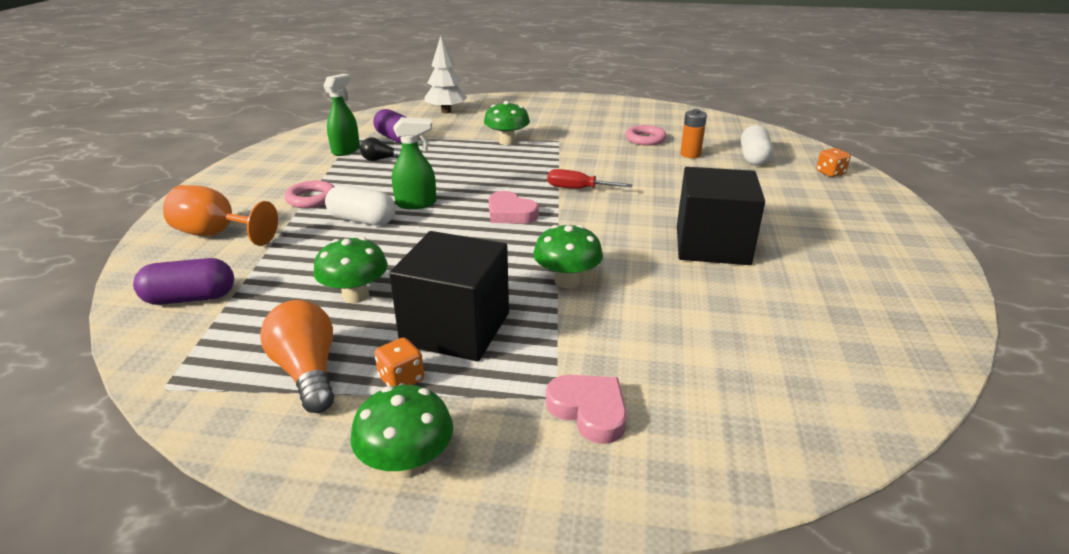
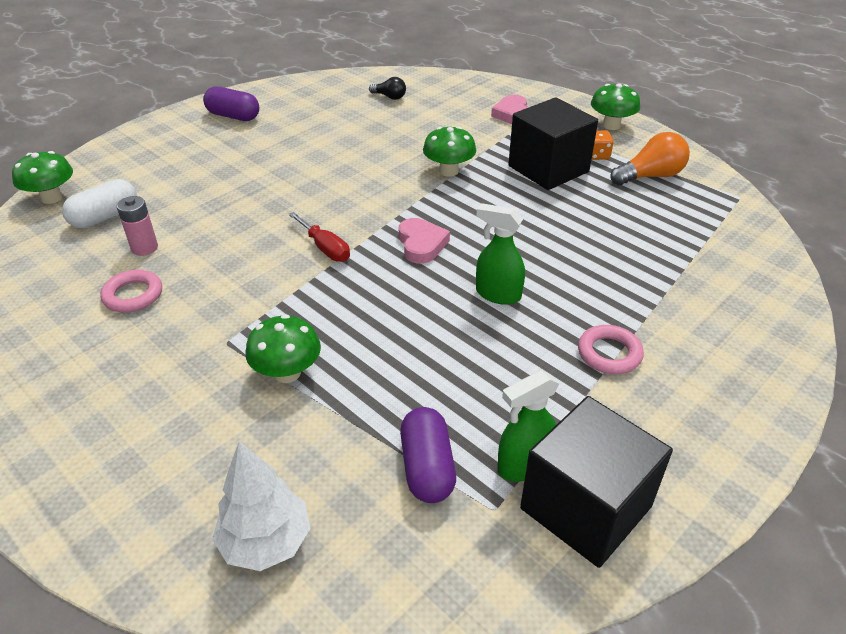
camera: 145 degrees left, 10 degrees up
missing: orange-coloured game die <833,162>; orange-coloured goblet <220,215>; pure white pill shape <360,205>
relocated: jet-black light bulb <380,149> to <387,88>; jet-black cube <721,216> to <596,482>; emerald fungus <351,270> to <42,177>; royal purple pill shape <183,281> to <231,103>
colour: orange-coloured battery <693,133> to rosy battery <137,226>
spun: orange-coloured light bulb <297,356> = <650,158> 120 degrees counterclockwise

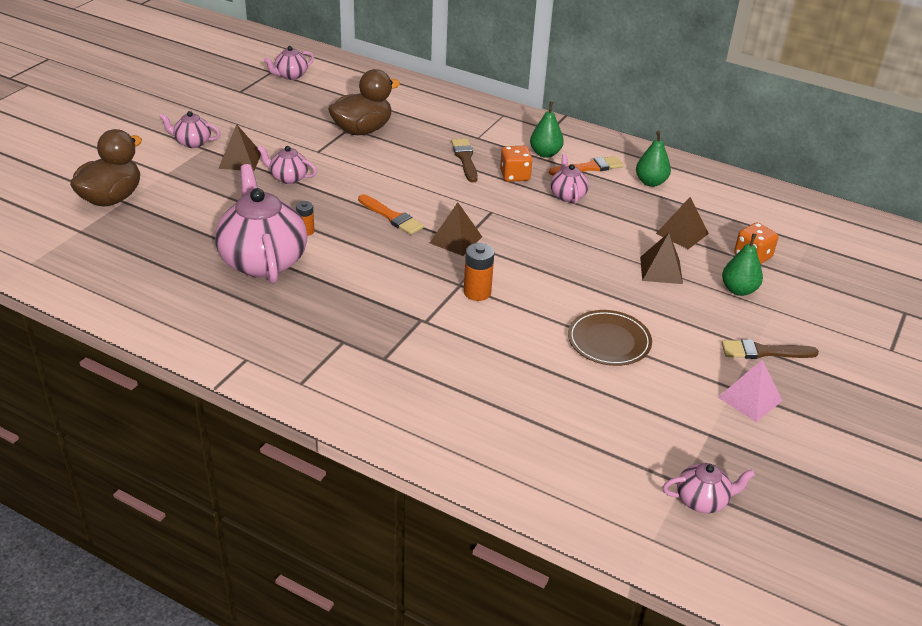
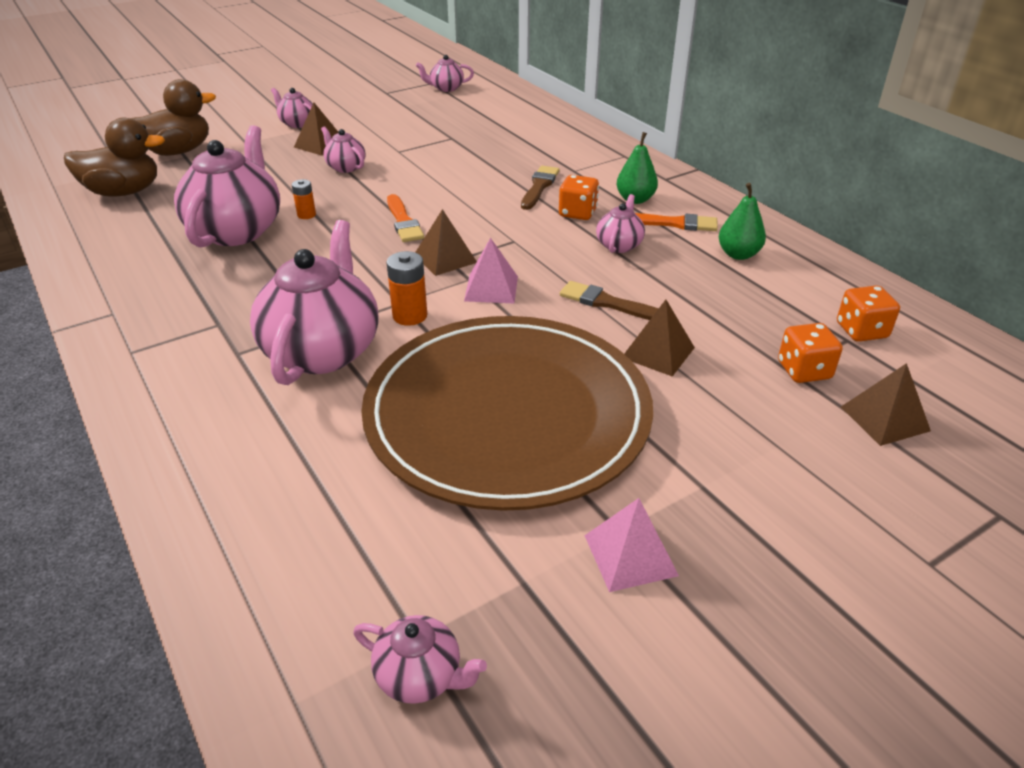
camera: 30 degrees right, 0 degrees up
missing: emerald pear fruit <742,264>
appeared: rosy teapot <314,302>; rosy pyramid shape <491,270>; orange-coloured game die <868,313>
relocated: dark brown duck <364,102> to <114,157>; dark brown pyramid shape <682,223> to <886,404>; dark brown paintbrush <770,349> to <609,300>
size: dark brown flat dish <610,338> = <507,413> x2.45

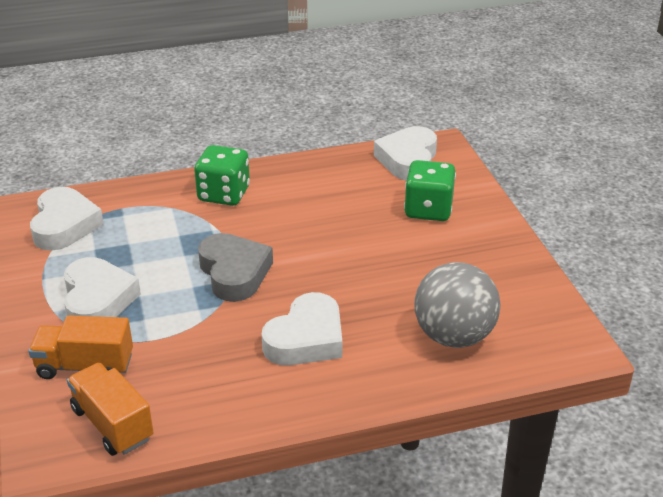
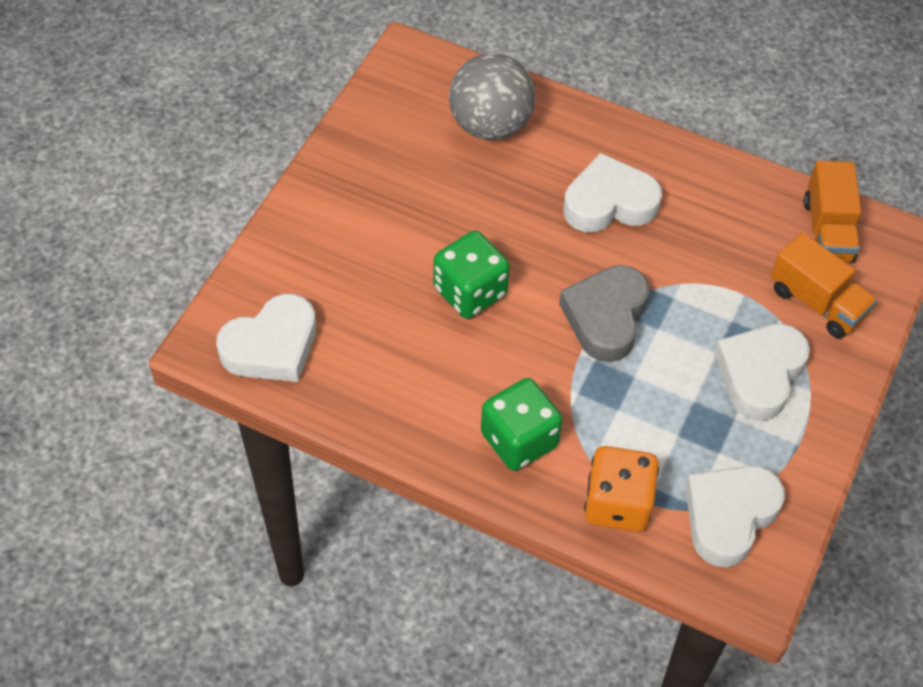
camera: 140 degrees left, 20 degrees up
appeared: orange-coloured game die <621,489>
relocated: emerald game die <430,190> to <472,274>

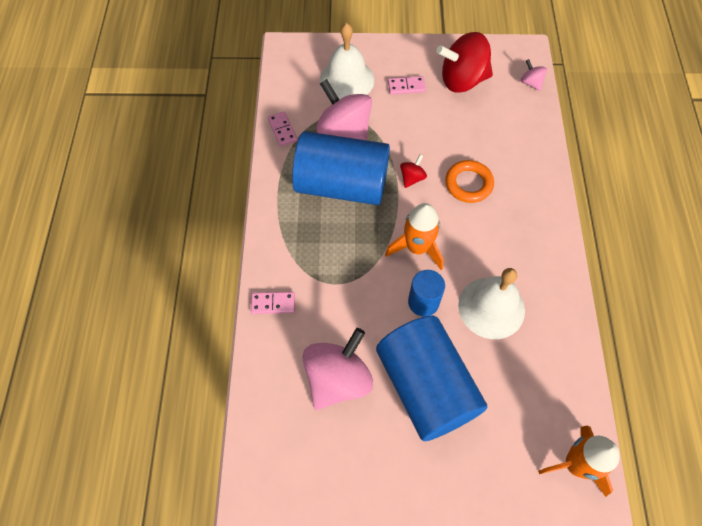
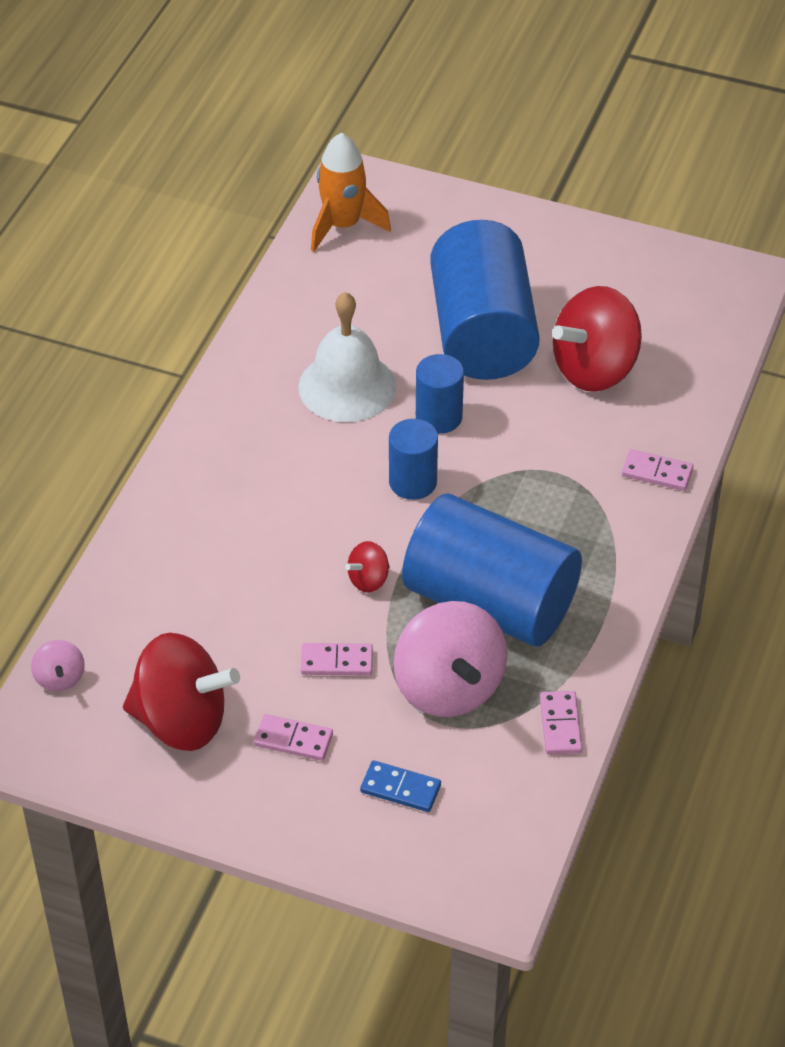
camera: 160 degrees left, 15 degrees down
missing: orange-coloured ring <469,181>
appeared: rosy domino piece <337,659>
exchanged: pure white bell <347,61> to cobalt domino piece <400,786>; orange-coloured toy rocket <414,236> to cobalt cylinder shape <413,459>
colour: rosy spinning top <338,369> to red spinning top <597,339>

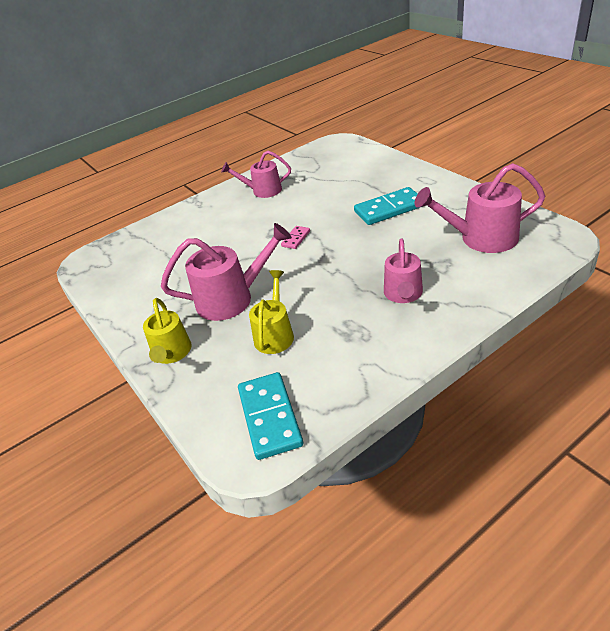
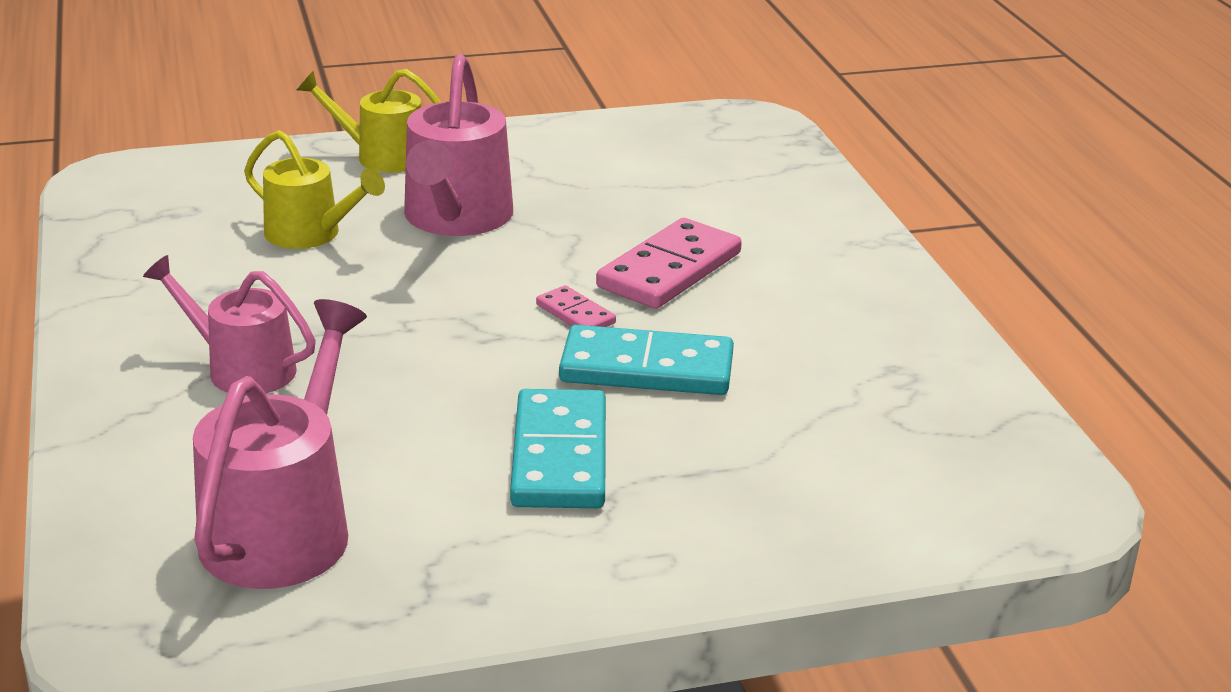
camera: 105 degrees right, 10 degrees down
missing: rosy watering can <256,174>
appeared: rosy domino piece <669,263>
relocated: turquoise domino piece <270,416> to <646,360>

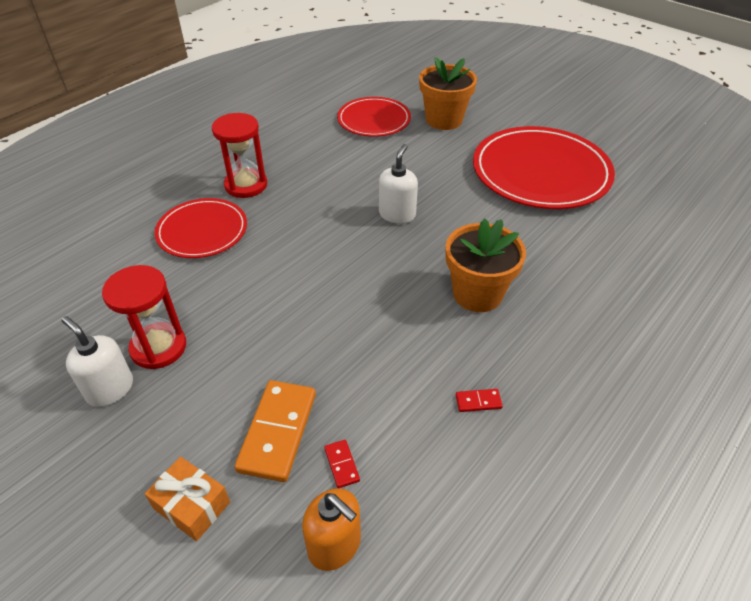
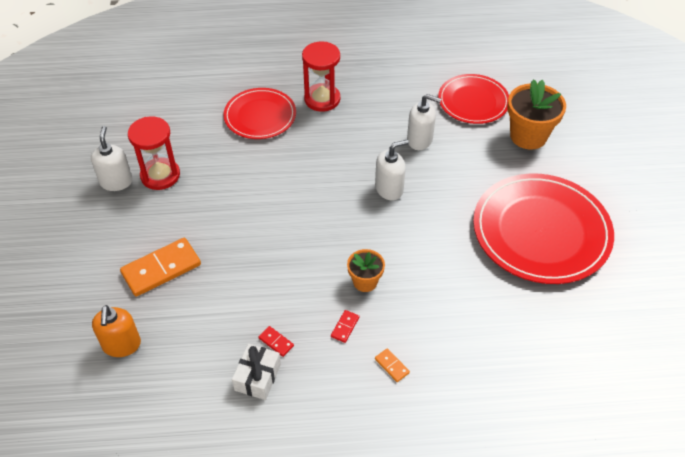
camera: 45 degrees right, 5 degrees up
missing: orange-coloured present <187,499>
appeared: pure white soap pump <424,122>; pure white present <256,372>; orange-coloured domino piece <392,365>
relocated: red domino piece <342,464> to <345,326>
size: orange-coloured potted plant <486,265> = <366,270> x0.58

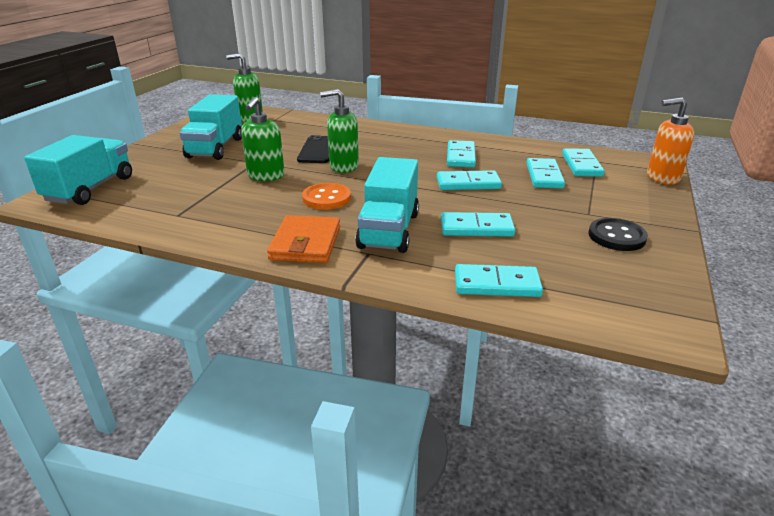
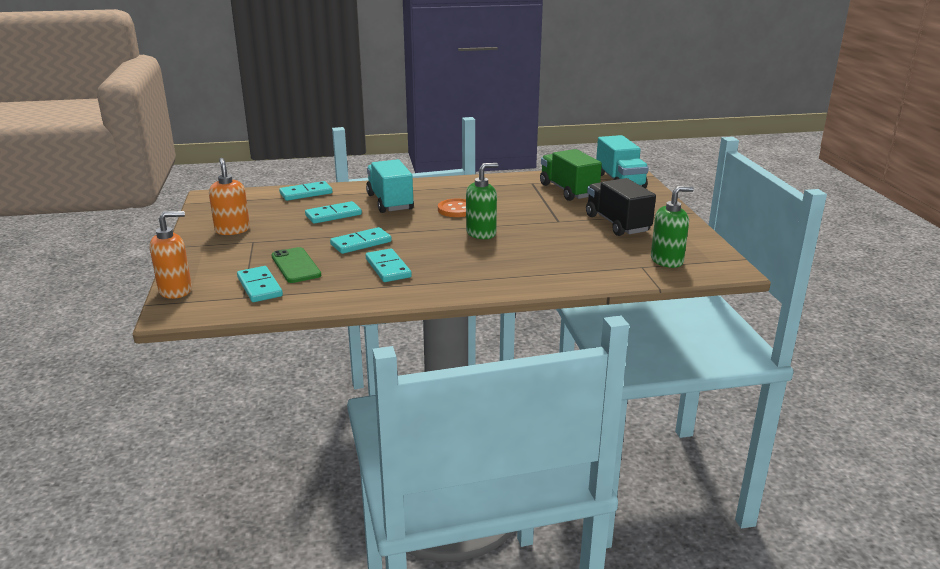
camera: 150 degrees right, 5 degrees down
missing: emerald soap pump <263,139>; jet-black smartphone <313,149>; orange-coloured card wallet <303,239>
appeared: emerald lorry <571,175>
exchanged: turquoise domino piece <546,173> to emerald smartphone <296,265>; jet-black shirt button <618,234> to orange-coloured soap pump <229,196>
colour: turquoise lorry <211,127> to jet-black lorry <621,207>

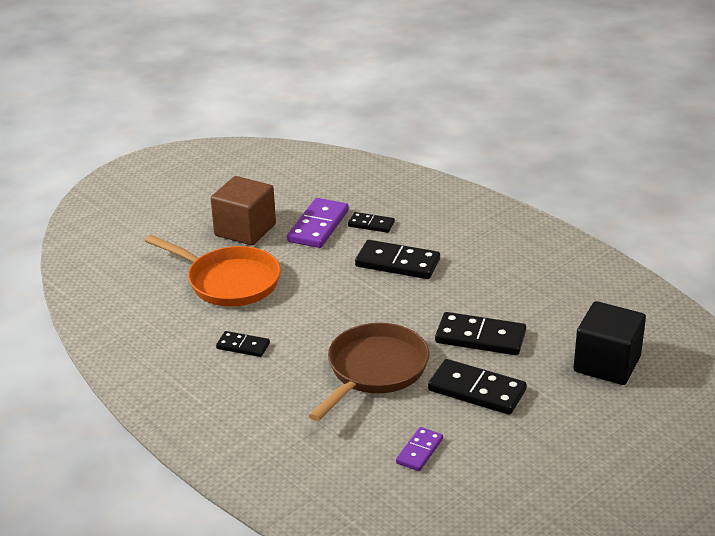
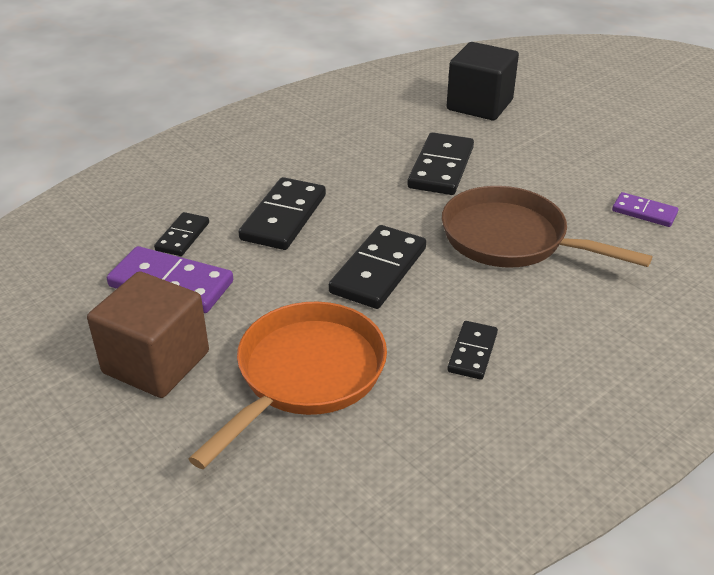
camera: 90 degrees left, 5 degrees up
relocated: jet-black domino piece <477,387> to <377,267>

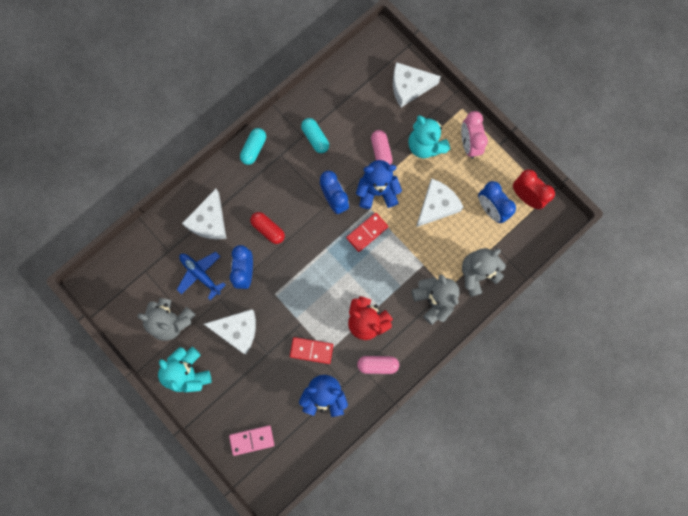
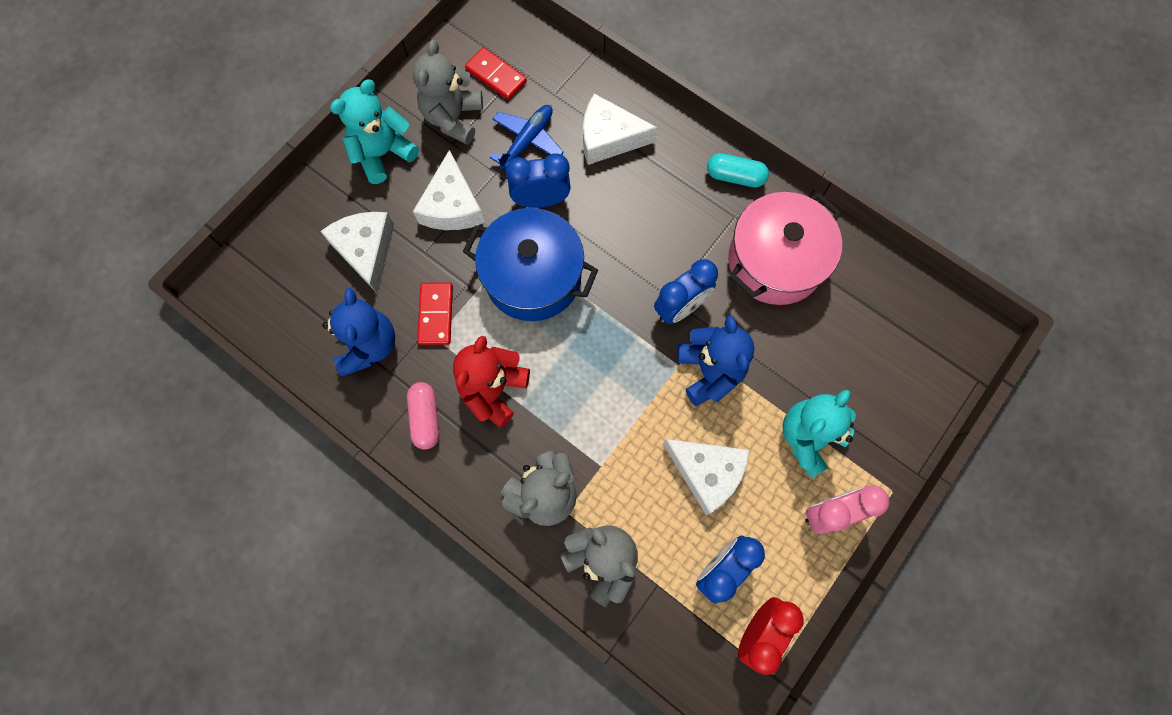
camera: 80 degrees right, 5 degrees down
missing: rosy pill shape <382,147>; red pill shape <267,228>; rosy domino piece <251,440>
appeared: cobalt cooking pot <530,264>
relocated: pure white piece of cheese <417,84> to <357,252>; red domino piece <367,232> to <496,73>
exchanged: turquoise pill shape <315,135> to rosy cooking pot <785,248>

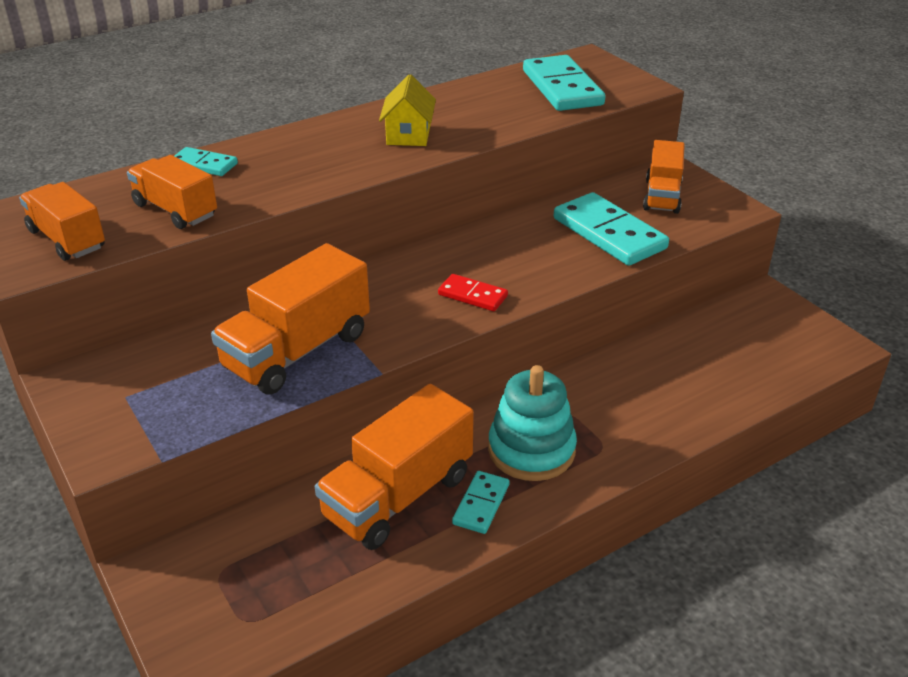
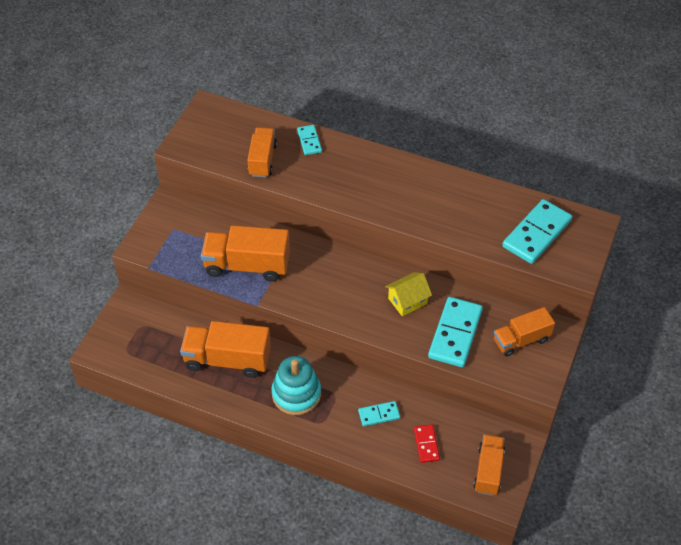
camera: 55 degrees right, 15 degrees up
relocated: yellow cottage <407,110> to <408,294>; orange-coloured lorry <62,221> to <489,465>; red domino piece <473,292> to <427,443>; turquoise domino piece <481,502> to <379,413>

